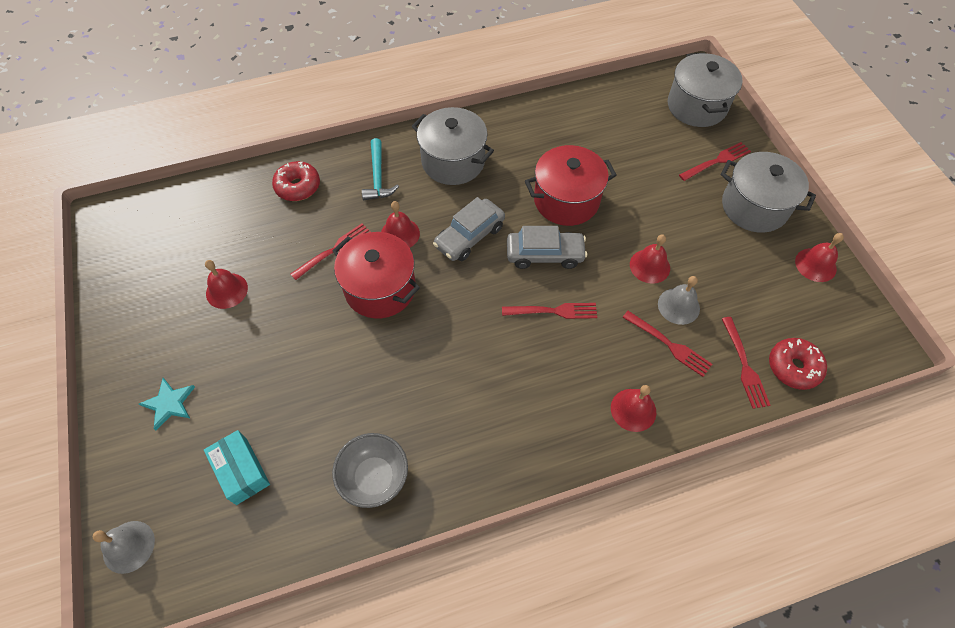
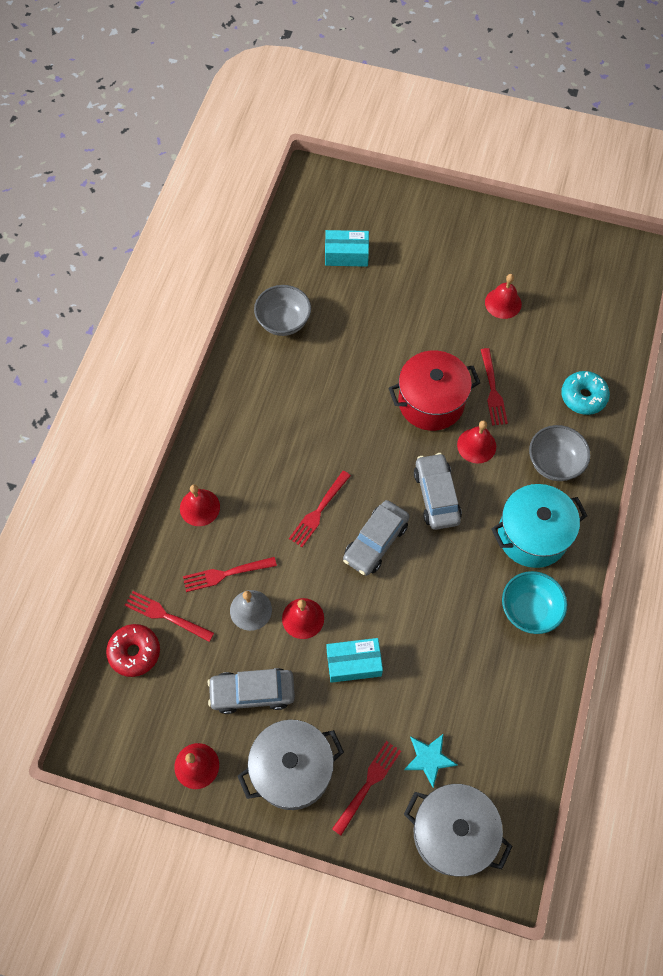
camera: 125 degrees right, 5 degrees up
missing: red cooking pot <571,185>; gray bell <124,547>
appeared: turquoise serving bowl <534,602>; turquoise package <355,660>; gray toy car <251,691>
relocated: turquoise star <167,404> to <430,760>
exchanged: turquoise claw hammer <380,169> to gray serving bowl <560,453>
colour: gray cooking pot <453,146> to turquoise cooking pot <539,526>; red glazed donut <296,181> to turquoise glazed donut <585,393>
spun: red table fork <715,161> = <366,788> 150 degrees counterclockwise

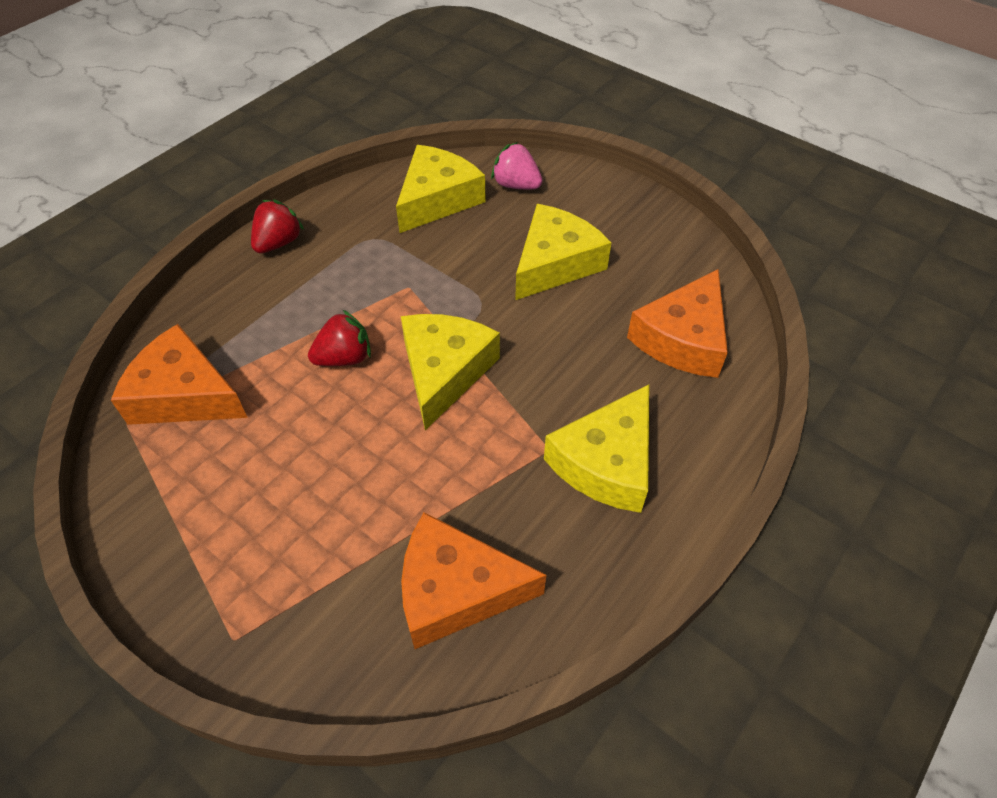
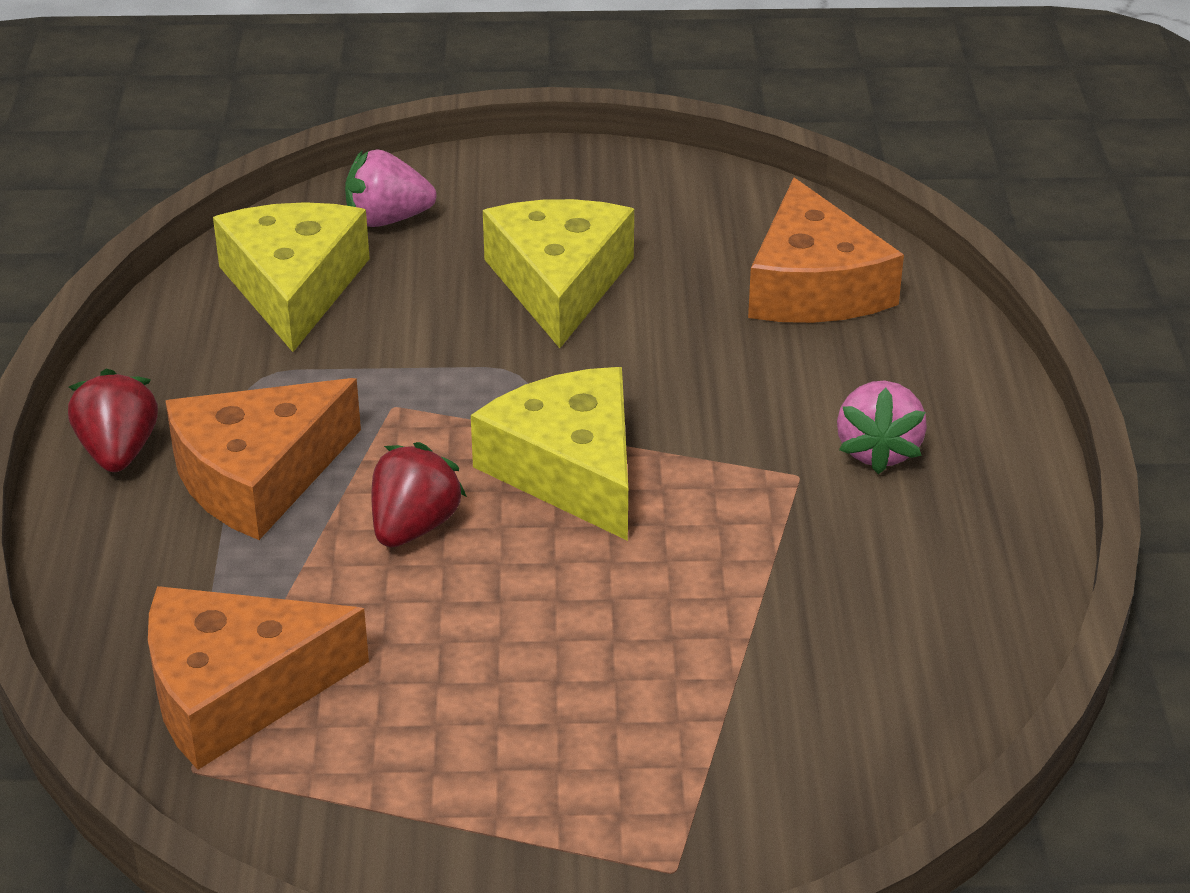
camera: 40 degrees left, 15 degrees down
relocated: orange-coloured piece of cheese <473,580> to <263,459>
exchanged: yellow piece of cheese <596,448> to rosy strawberry <882,427>

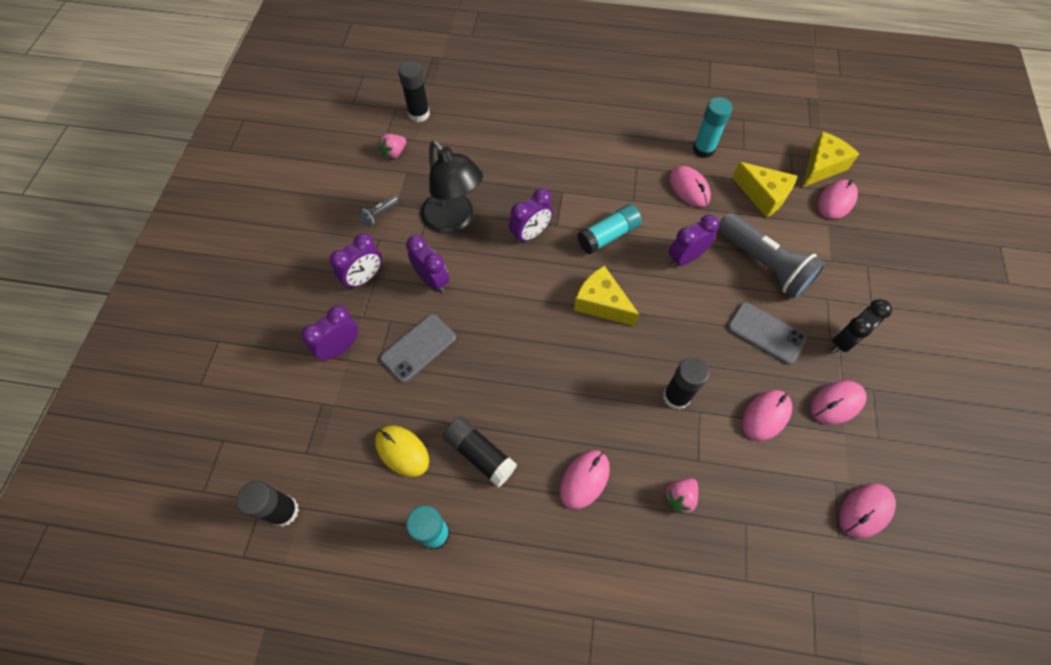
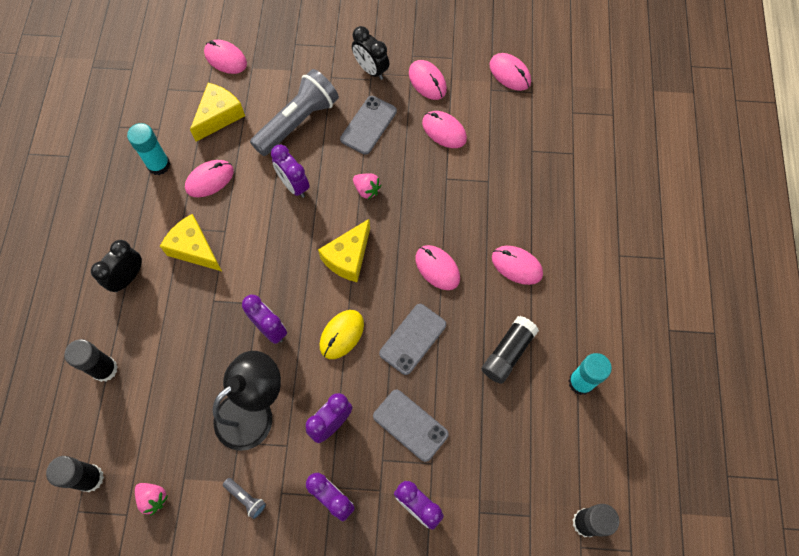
camera: 95 degrees left, 5 degrees up
missing: turquoise glue <609,229>
appeared: jet-black clock <116,266>; rosy PC mouse <437,267>; gray smartphone <412,339>
relocated: yellow piece of cheese <830,159> to <191,242>; jet-black glue <686,383> to <91,360>; yellow PC mouse <402,451> to <342,334>; rosy strawberry <681,496> to <367,186>

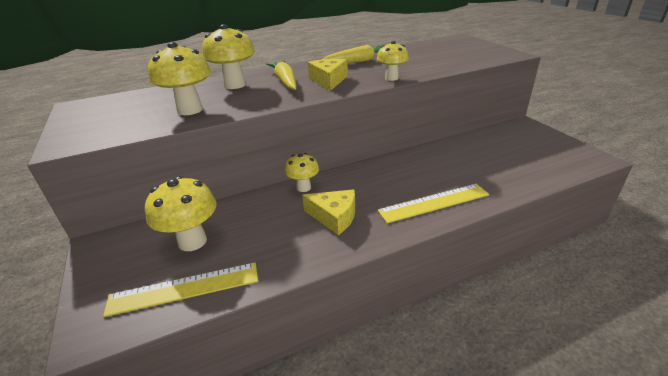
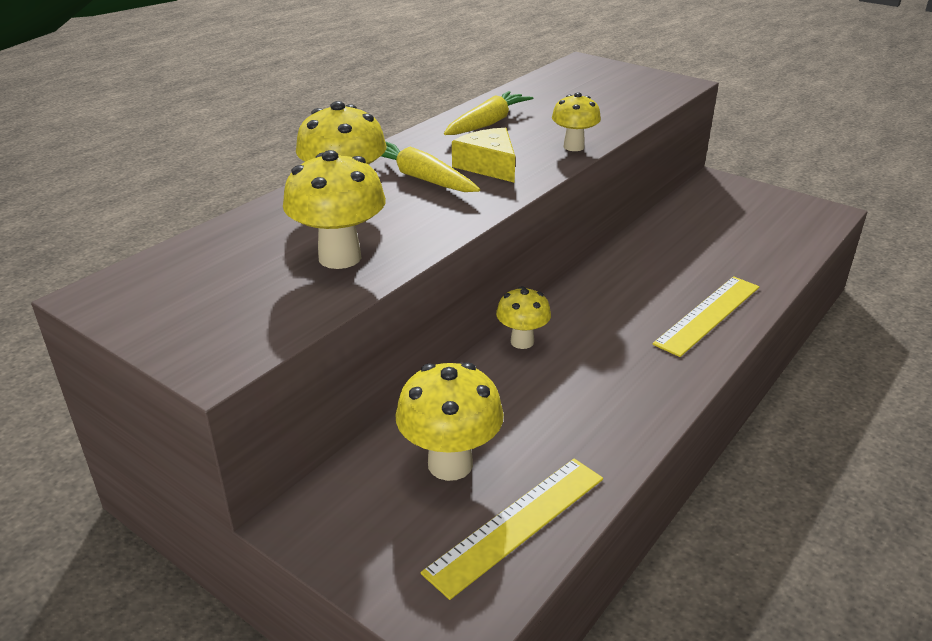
camera: 30 degrees left, 0 degrees up
missing: yellow piece of cheese <328,212>

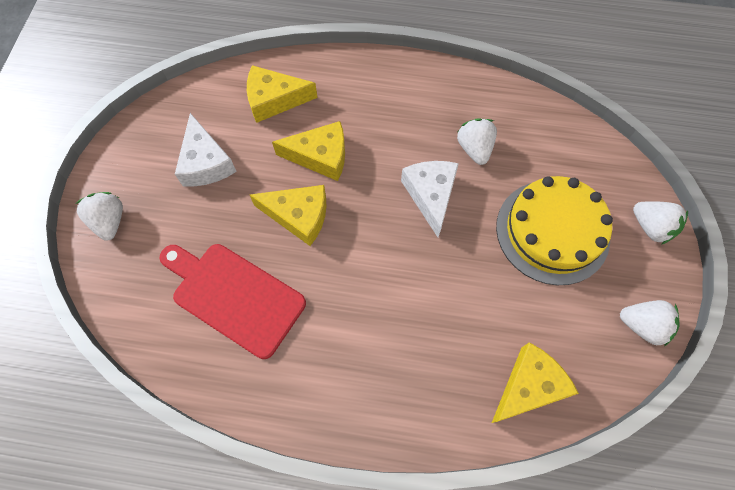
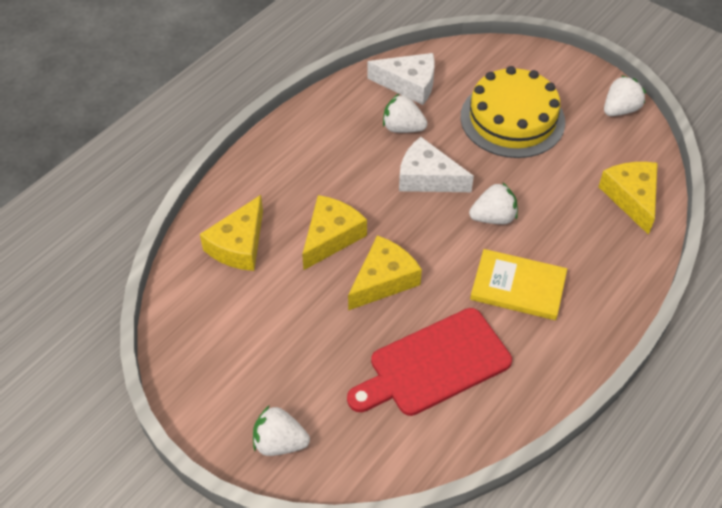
camera: 60 degrees left, 15 degrees down
appeared: yellow hardback <518,284>
relocated: pure white piece of cheese <206,149> to <401,79>; pure white strawberry <660,223> to <493,203>

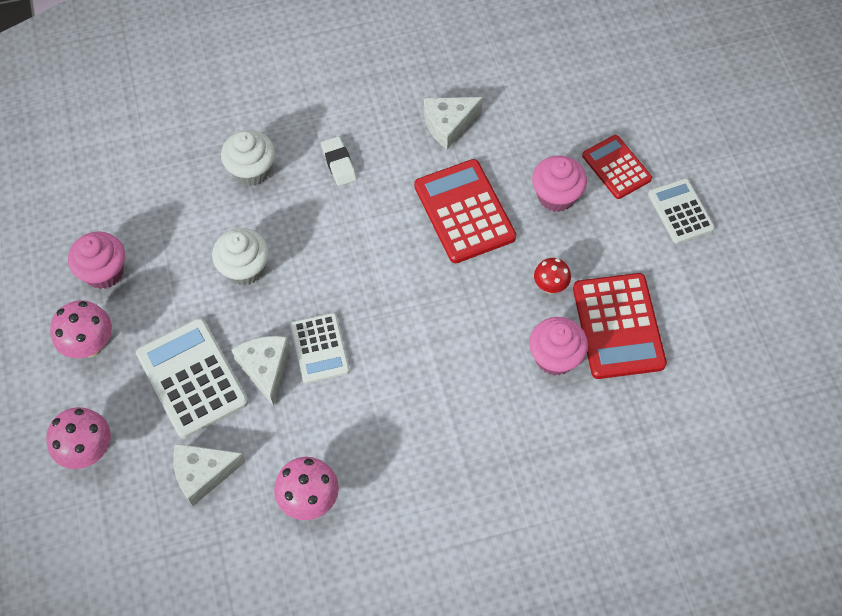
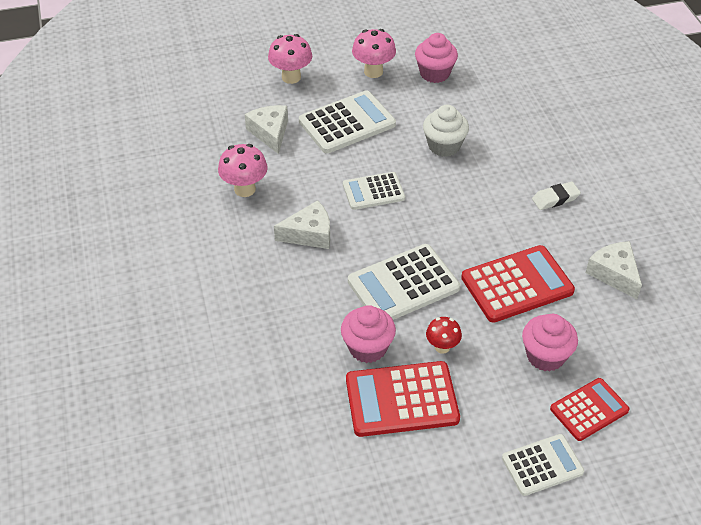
camera: 90 degrees right, 15 degrees down
missing: pure white muffin <248,158>
appeared: pure white adding machine <404,282>
relocated: pure white piece of cheese <260,371> to <302,224>

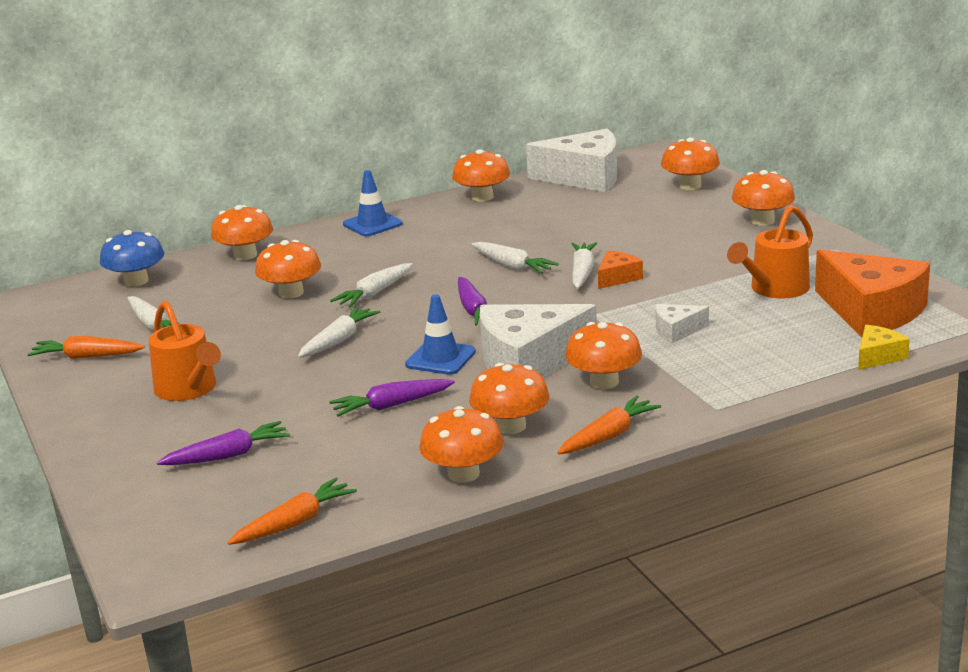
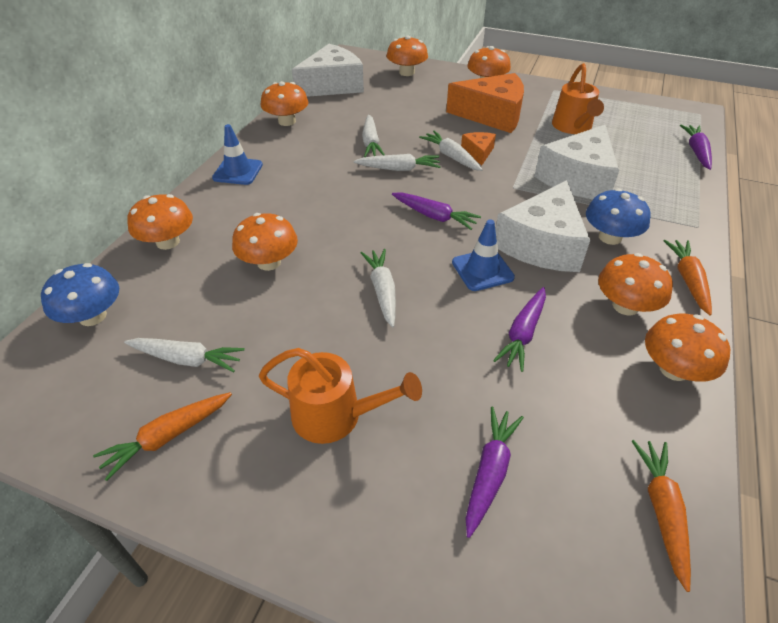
camera: 45 degrees left, 20 degrees up
relocated: orange-coloured piece of cheese <872,294> to <485,103>; pure white root vegetable <371,285> to <373,135>
exchanged: yellow piece of cheese <884,347> to royal purple root vegetable <696,147>
colour: orange-coloured fungus <603,355> to cobalt fungus <618,216>
size: pure white piece of cheese <682,323> = <576,162> x2.15

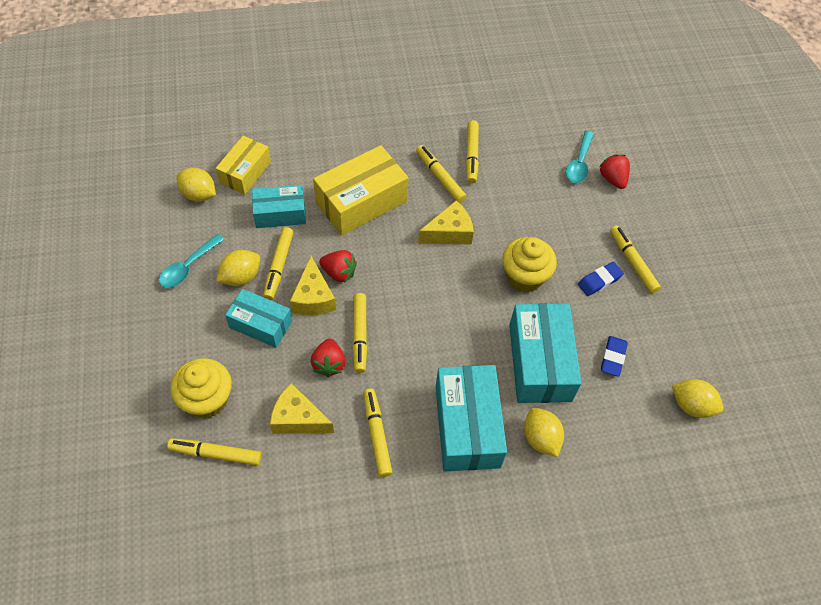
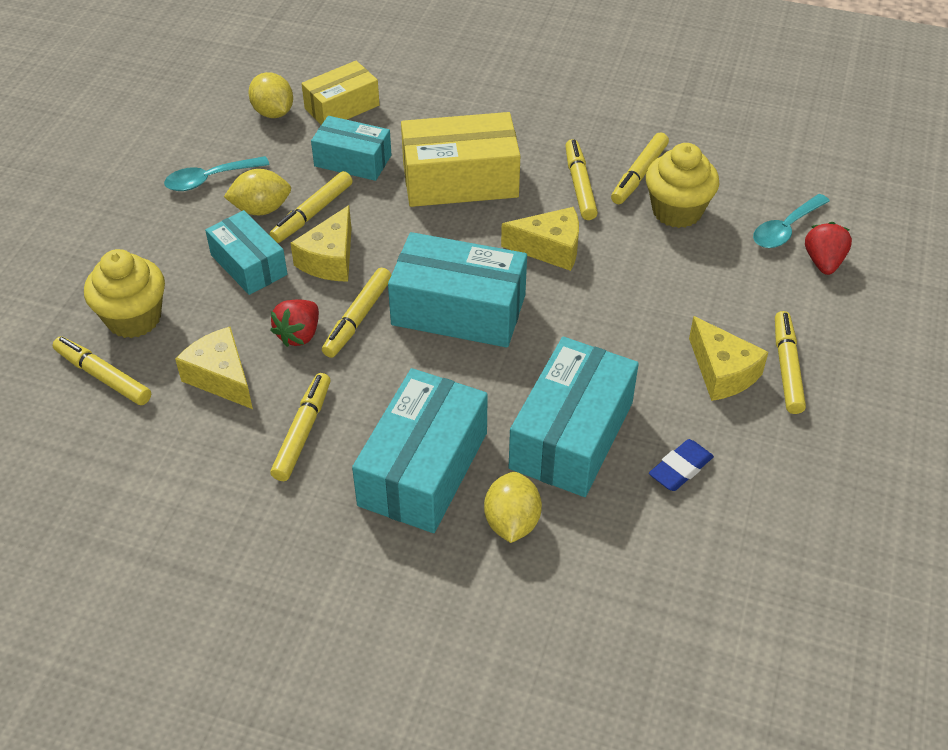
camera: 30 degrees right, 10 degrees down
missing: red strawberry <338,266>; yellow lemon <697,398>
appeared: turquoise package <457,290>
relocated: yellow muffin <529,265> to <682,185>
exchanged: cobalt gum eraser <601,279> to yellow piece of cheese <728,358>

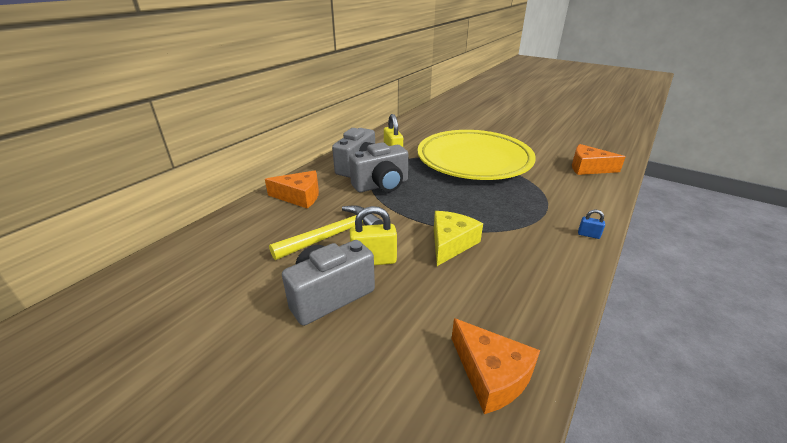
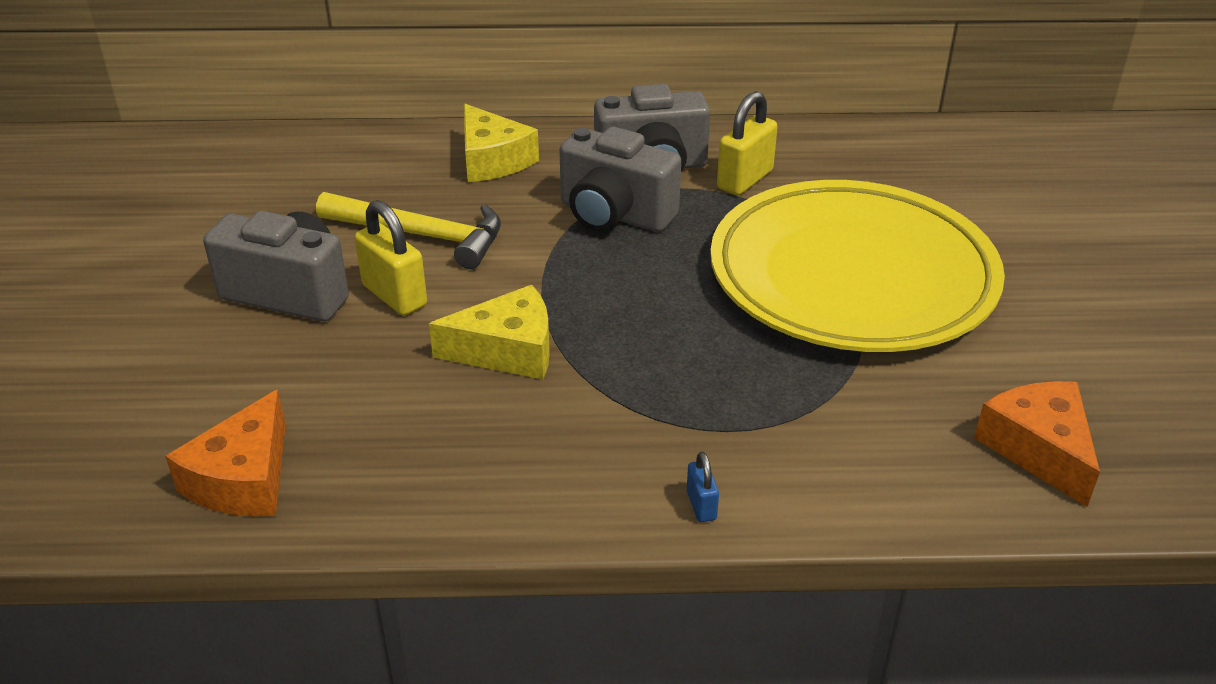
camera: 55 degrees right, 5 degrees up
colour: orange-coloured piece of cheese <292,189> to yellow piece of cheese <501,143>

